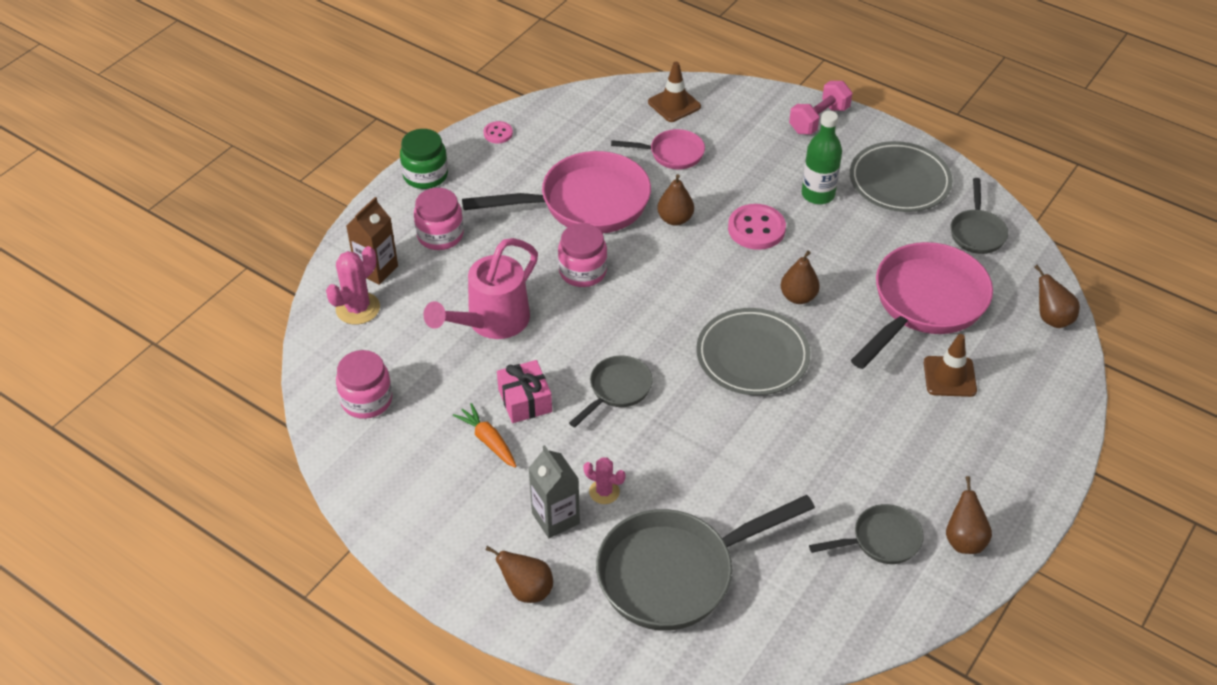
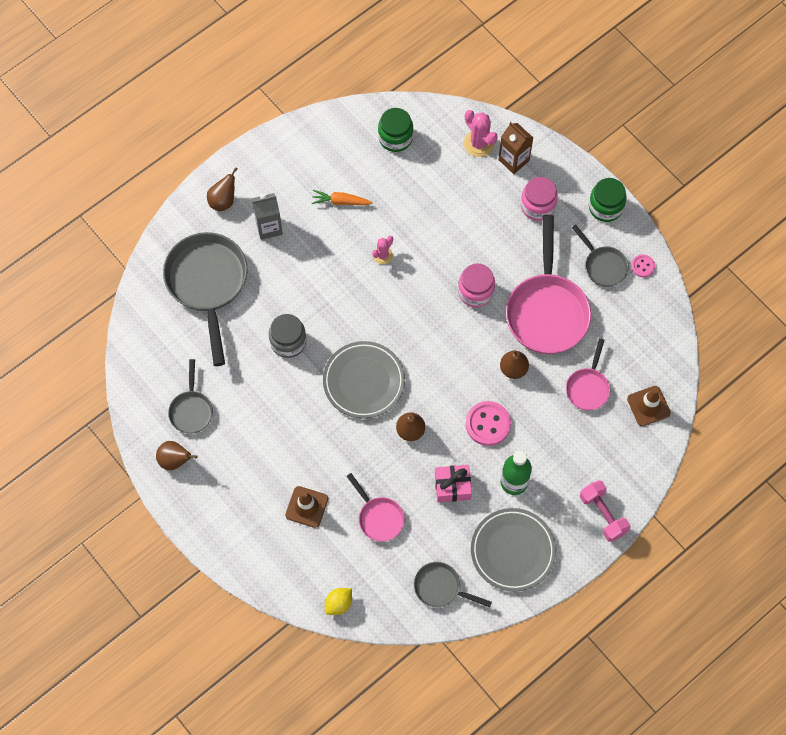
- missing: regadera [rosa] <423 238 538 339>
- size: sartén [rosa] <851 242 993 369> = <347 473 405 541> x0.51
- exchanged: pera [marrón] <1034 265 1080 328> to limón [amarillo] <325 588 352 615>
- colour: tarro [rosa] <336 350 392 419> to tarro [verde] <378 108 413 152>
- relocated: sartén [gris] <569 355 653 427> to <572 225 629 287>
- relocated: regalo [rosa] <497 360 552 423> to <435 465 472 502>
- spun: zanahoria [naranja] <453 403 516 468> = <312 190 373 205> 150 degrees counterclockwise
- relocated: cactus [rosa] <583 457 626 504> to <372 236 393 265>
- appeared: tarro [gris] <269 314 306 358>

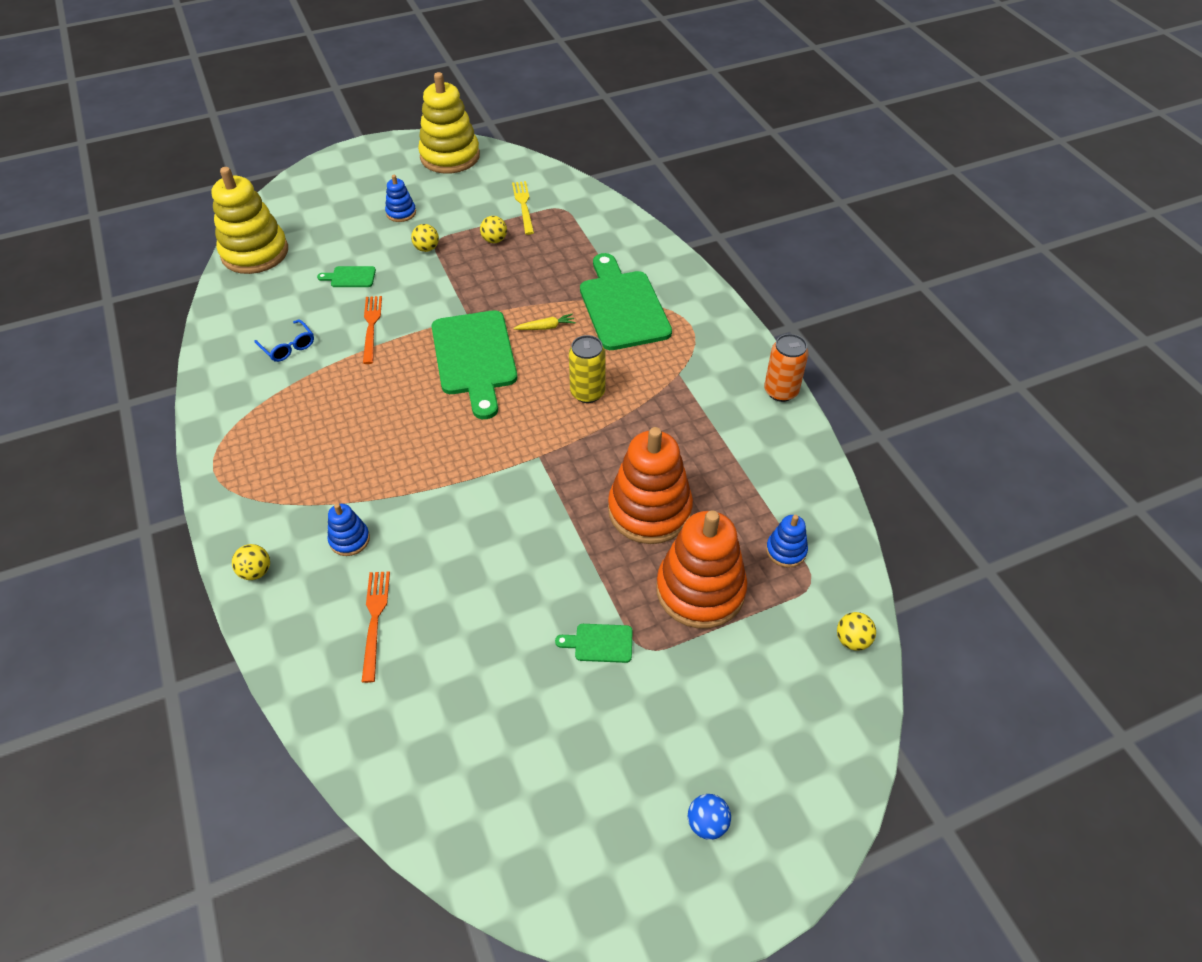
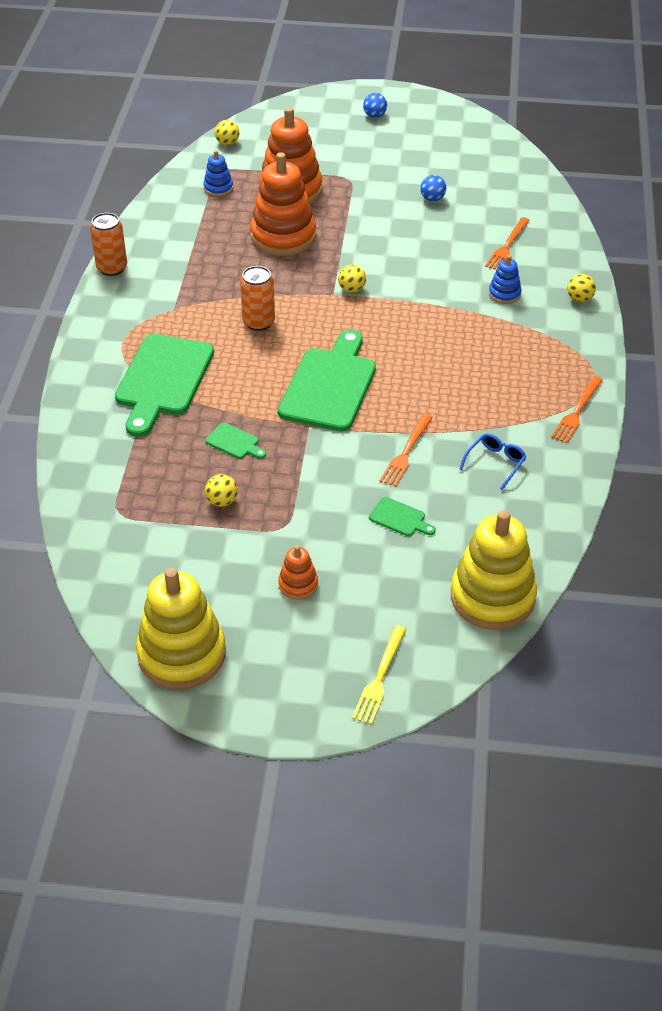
- colour: juguete apilable [azul] <385 175 416 222> to juguete apilable [naranja] <278 545 318 600>
- relocated: tenedor [amarillo] <512 181 534 235> to <352 625 406 725>
- relocated: pelota [amarillo] <411 224 439 252> to <338 264 366 293>
- missing: zanahoria [amarillo] <513 314 576 330>
- spun: gafas [azul] <254 320 314 362> = <459 433 526 490> 45 degrees clockwise
- colour: lata [amarillo] <569 335 606 403> to lata [naranja] <240 266 275 331>
- relocated: tabla de cortar [verde] <555 624 633 663> to <205 422 266 459>
- appeared: pelota [azul] <420 175 446 202>
- appeared: tenedor [naranja] <551 376 603 443>

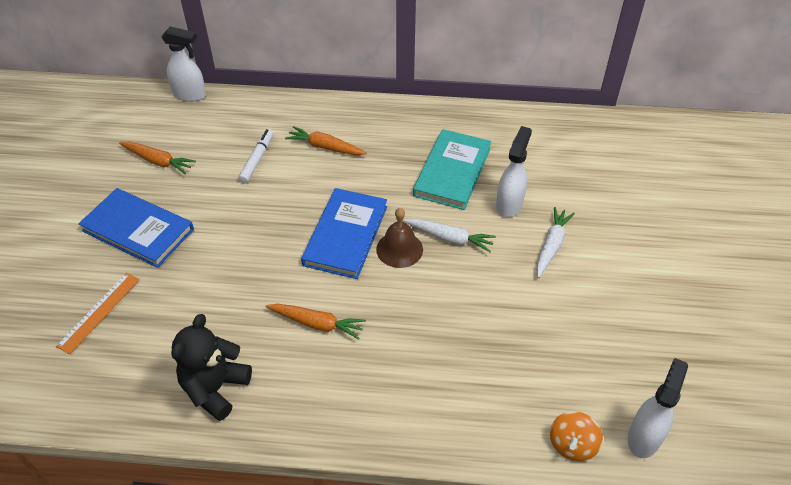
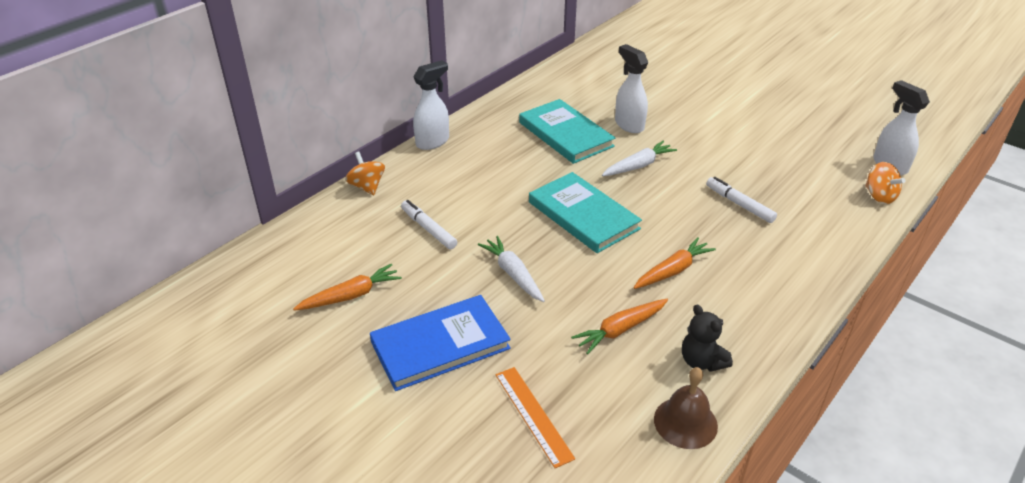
- relocated: pulverizador [blanco] <162 26 206 102> to <413 60 449 150>
- relocated: zanahoria [naranja] <285 126 367 155> to <571 299 668 354>
- colour: libro [azul] <301 188 387 279> to libro [turquesa] <529 172 642 253>
- relocated: zanahoria [blanco] <536 207 575 278> to <478 236 545 302>
- relocated: campana [marrón] <376 208 423 268> to <654 367 718 449>
- size: osito [negro] <171 314 252 421> = <682 304 733 372> x0.67
- appeared: peonza [naranja] <345 152 385 195>
- appeared: rotulador [blanco] <706 177 777 223>

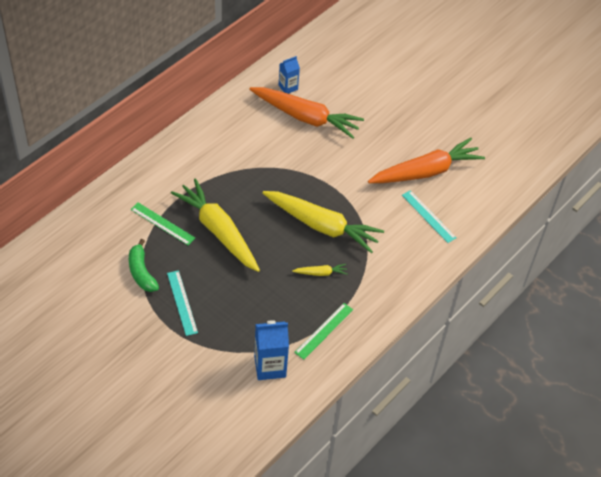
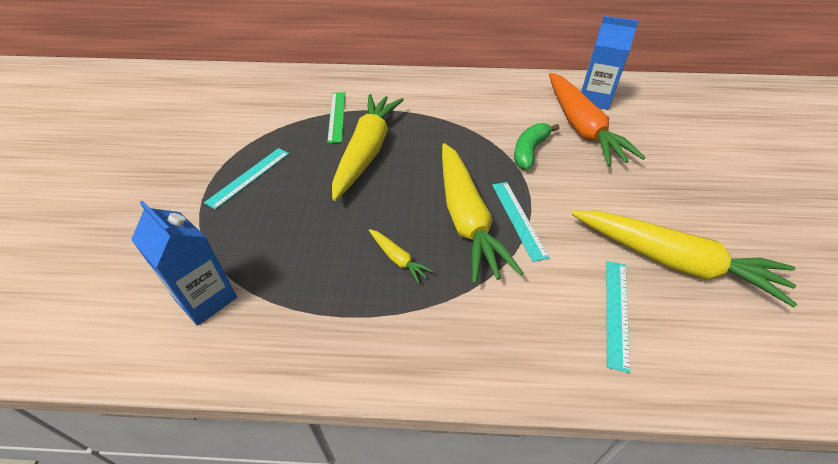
- size: cartón de leche [azul] <279 56 300 94> = <581 16 639 110> x1.63
- colour: zanahoria [naranja] <368 138 485 183> to zanahoria [amarillo] <572 211 797 308>
- relocated: plátano [verde] <129 239 159 292> to <514 123 560 170>
- missing: regla [verde] <294 303 353 360>
- appeared: regla [turquesa] <492 182 550 262>

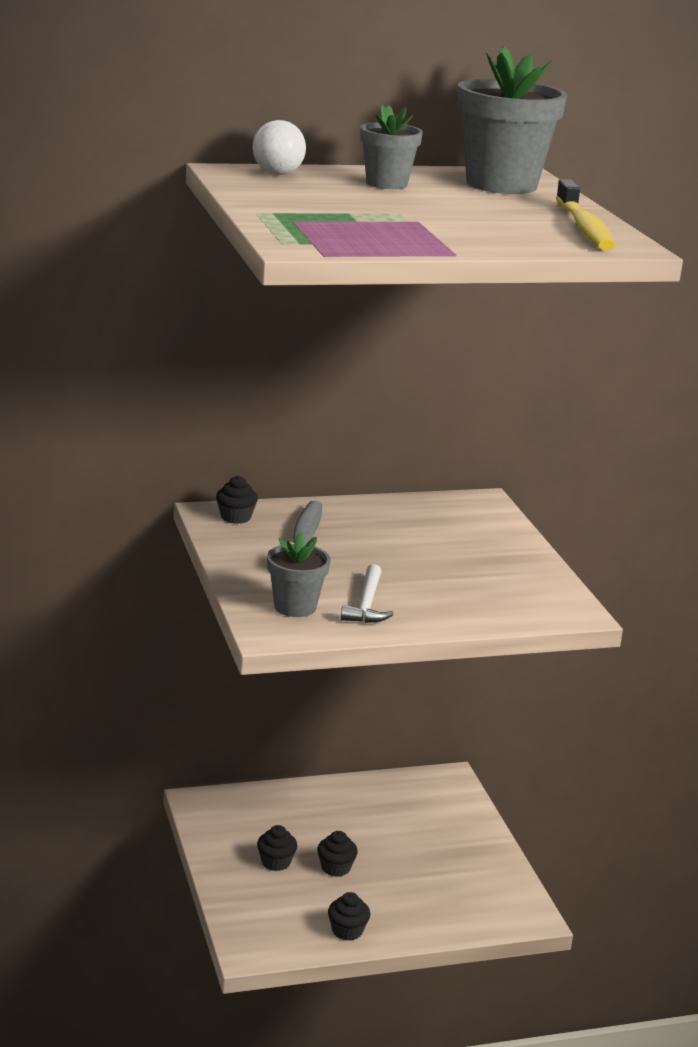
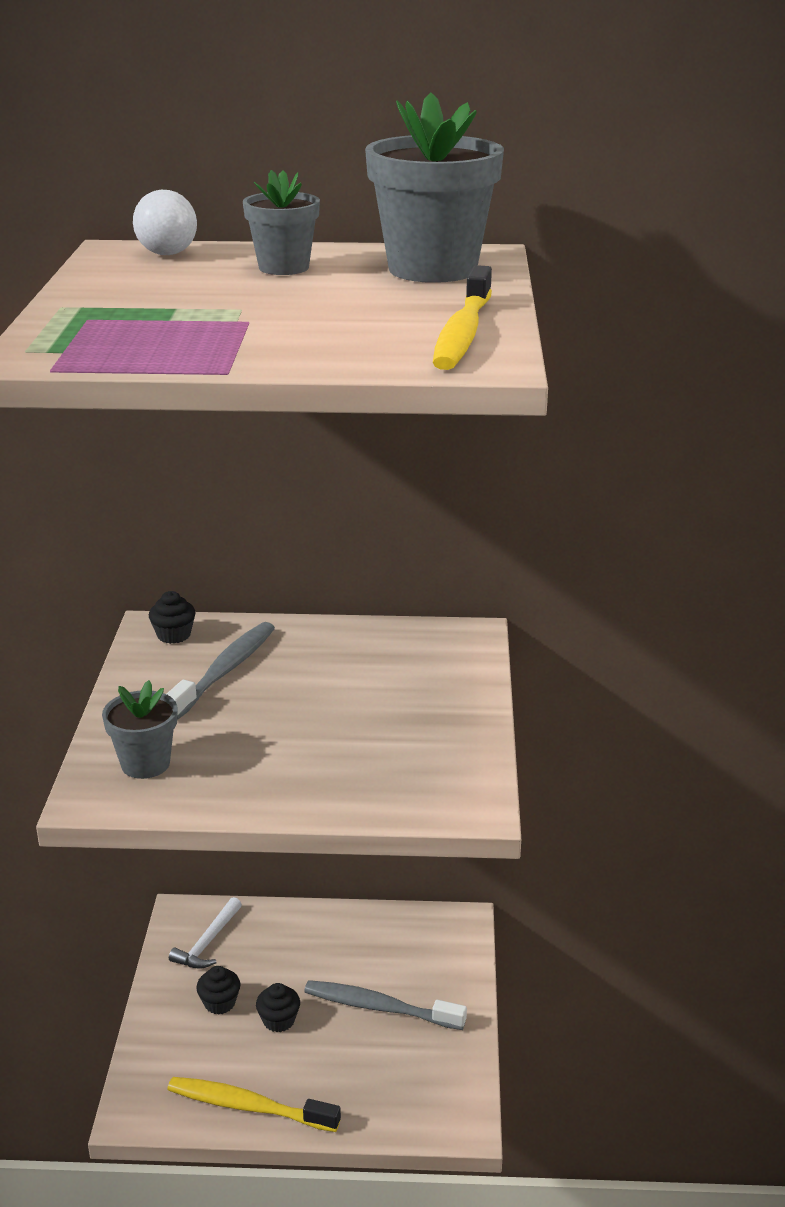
- relocated: martillo [blanco] <341 564 394 623> to <169 897 242 969>
- exchanged: magdalena [negro] <328 892 370 941> to cepillo de dientes [amarillo] <167 1077 341 1132>
- appeared: cepillo de dientes [gris] <304 980 467 1030>

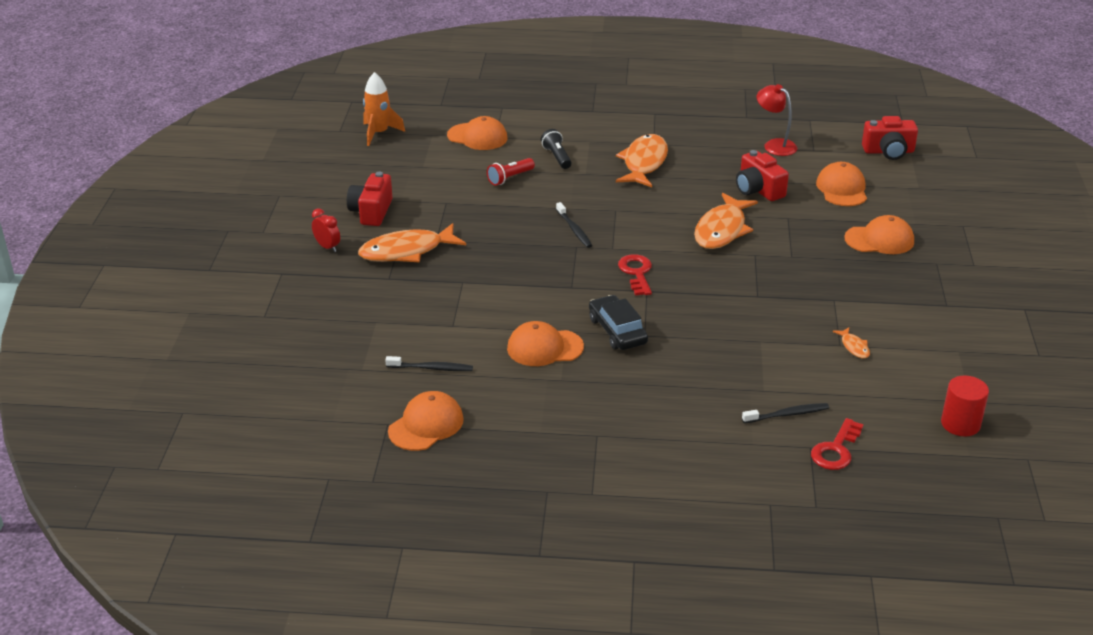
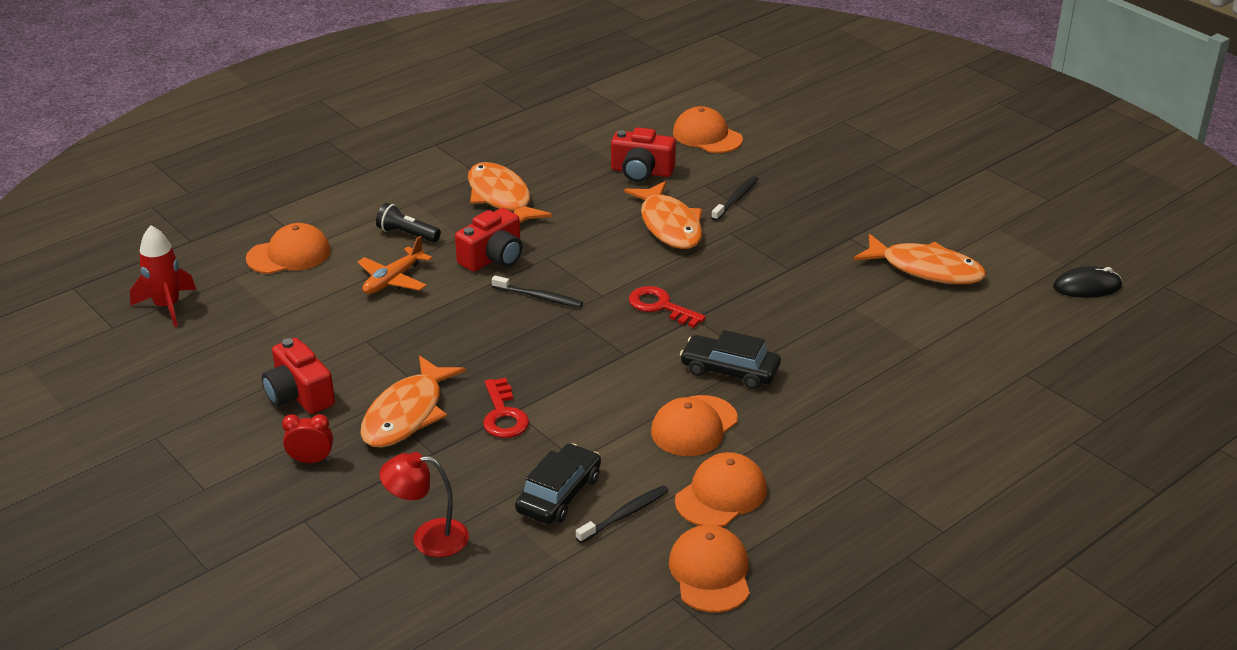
- colour: cohete [naranja] <363 72 405 146> to cohete [rojo] <130 225 196 327>
- relocated: lámpara [rojo] <757 84 797 156> to <379 452 469 557>
- relocated: cámara [rojo] <862 116 918 160> to <455 208 522 272>
- exchanged: lámpara de mano [rojo] <487 158 535 186> to avión [naranja] <358 236 432 294>
- relocated: gorra [naranja] <844 215 914 254> to <675 452 767 527>
- size: pez [naranja] <833 327 870 359> = <853 234 986 284> x2.27
- exchanged: cilindro [rojo] <941 375 989 436> to ratón [negro] <1053 266 1122 298>
- relocated: cepillo de dientes [negro] <742 403 829 423> to <711 176 758 221>
- relocated: llave [rojo] <811 418 863 470> to <483 378 529 438>
- appeared: coche [negro] <515 443 601 524>

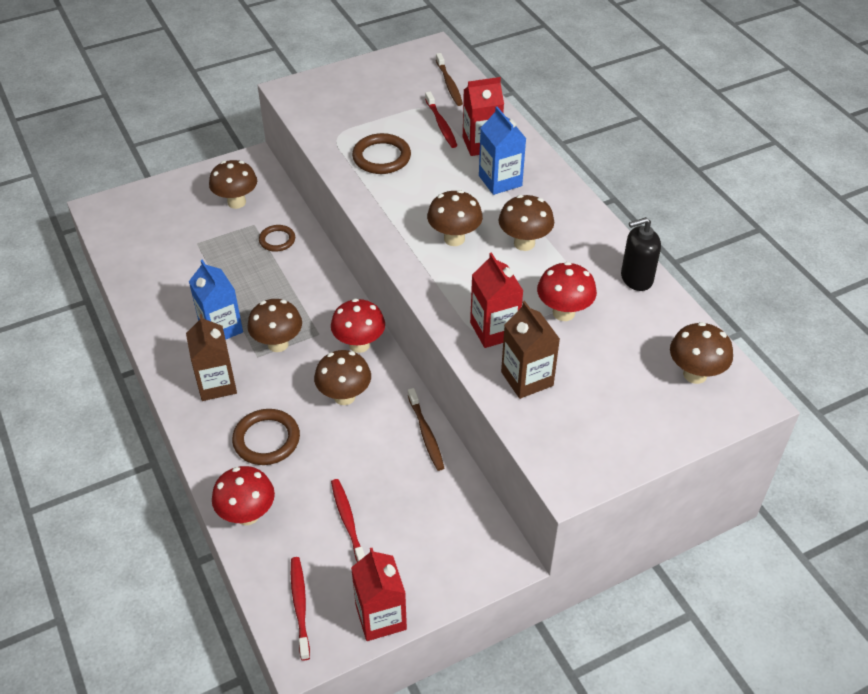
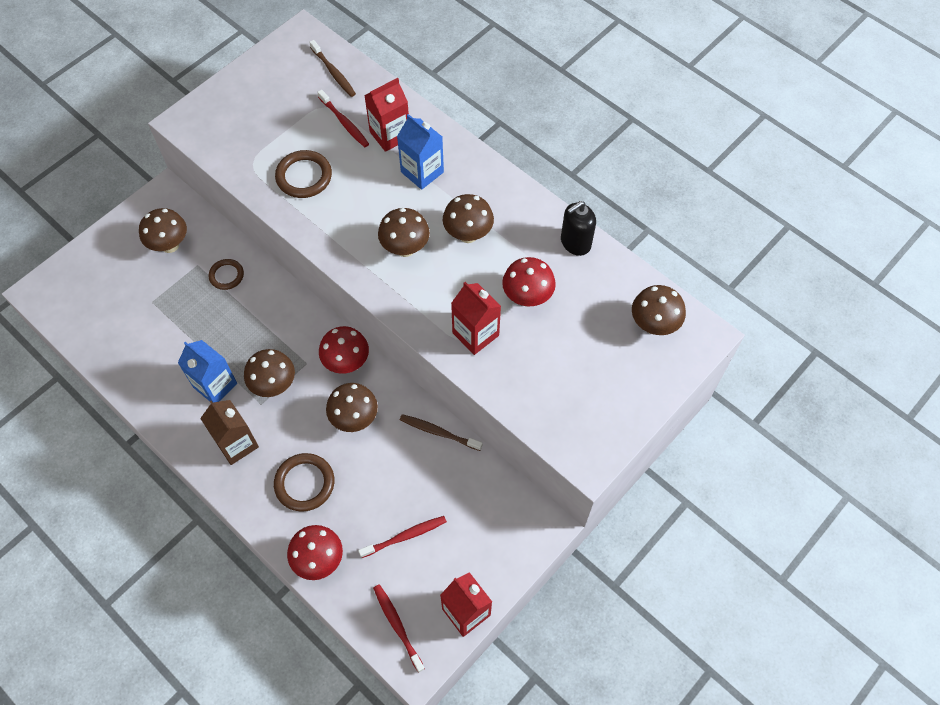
- missing: cartón de leche [marrón] <501 301 560 399>
- spun: cepillo de dientes [marrón] <408 388 444 471> = <400 414 483 451> 150 degrees clockwise
- spun: cepillo de dientes [rojo] <331 479 365 562> = <358 516 447 558> 105 degrees clockwise

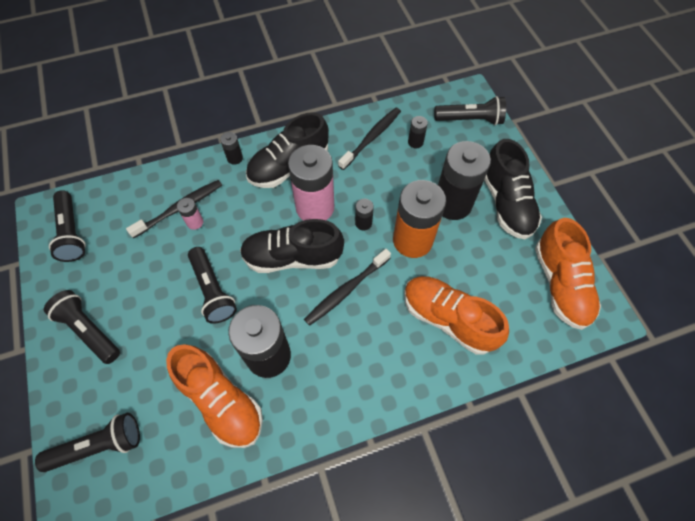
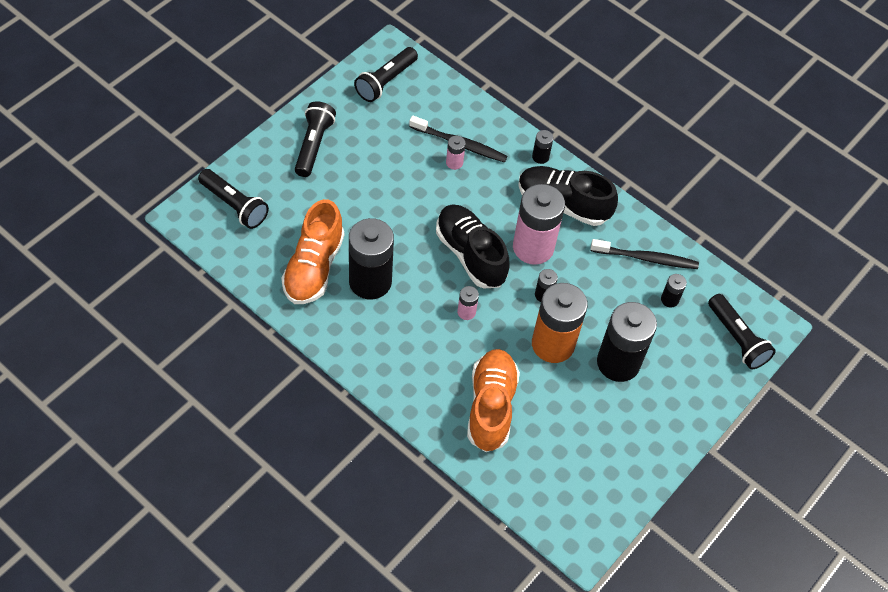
- missing: zapato [negro] <484 139 542 239>
- missing: zapato [naranja] <535 218 601 330>
- missing: lámpara de mano [negro] <188 247 237 324>
- exchanged: cepillo de dientes [negro] <304 249 391 326> to pila [rosa] <457 286 479 320>

